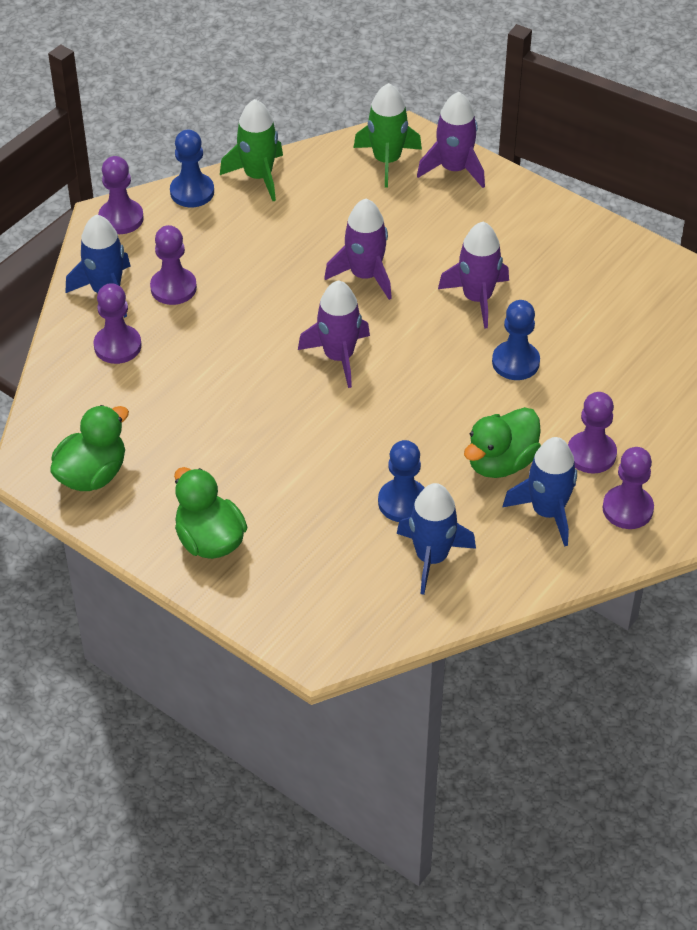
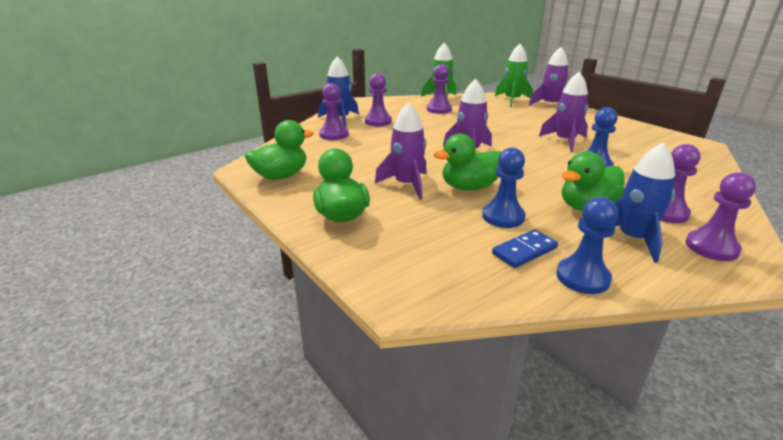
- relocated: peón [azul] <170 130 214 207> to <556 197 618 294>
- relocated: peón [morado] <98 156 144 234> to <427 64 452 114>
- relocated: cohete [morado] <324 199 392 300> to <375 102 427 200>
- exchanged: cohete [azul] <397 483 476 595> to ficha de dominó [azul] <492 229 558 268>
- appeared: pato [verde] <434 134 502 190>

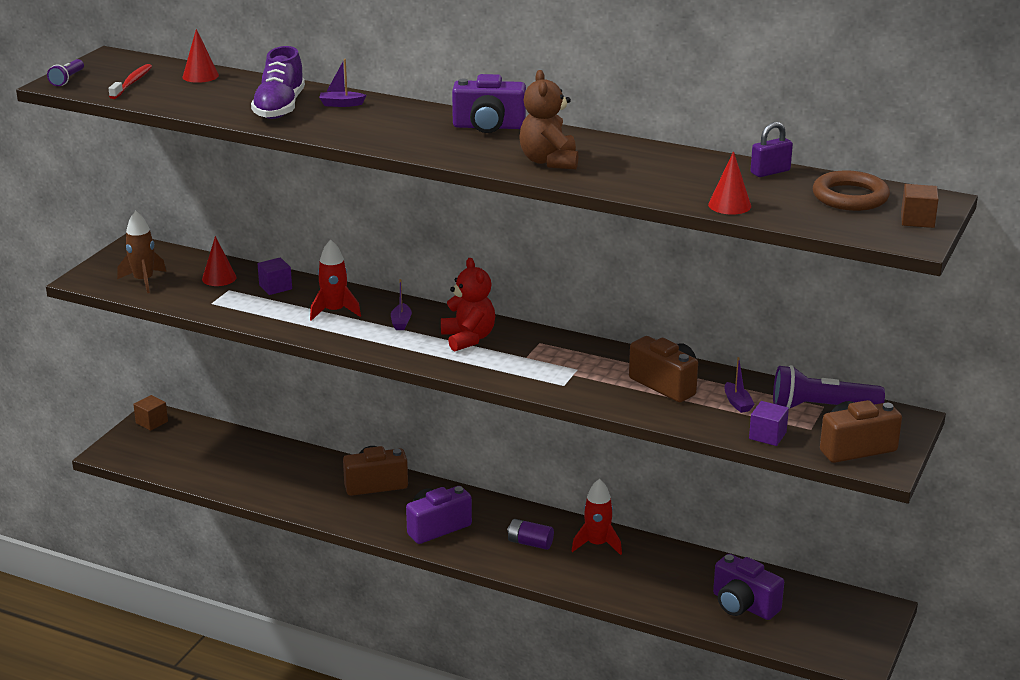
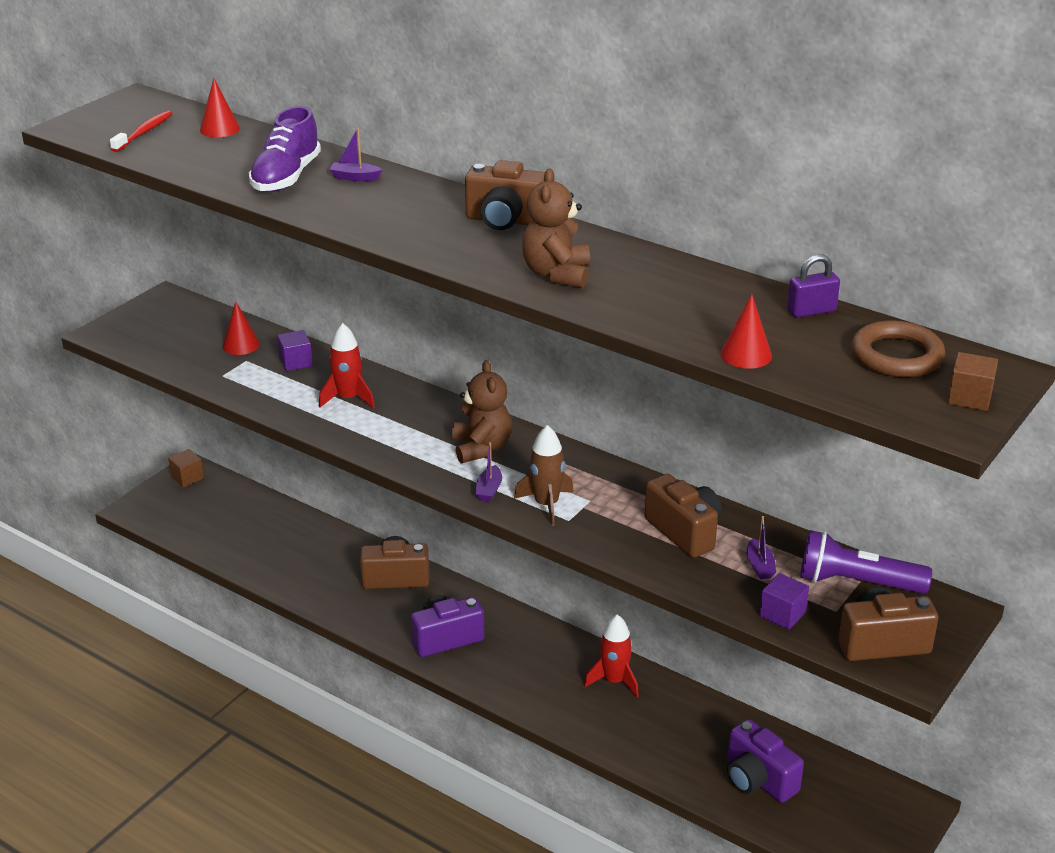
- missing: lámpara de mano [morado] <47 59 84 86>
- colour: cámara [morado] <452 74 526 133> to cámara [marrón] <465 160 545 230>
- relocated: cohete [marrón] <117 211 166 293> to <514 425 574 526>
- colour: osito [rojo] <441 258 495 352> to osito [marrón] <452 360 512 463>
- relocated: barco [morado] <391 279 412 330> to <476 442 502 502>
- missing: pila [morado] <507 519 554 550>

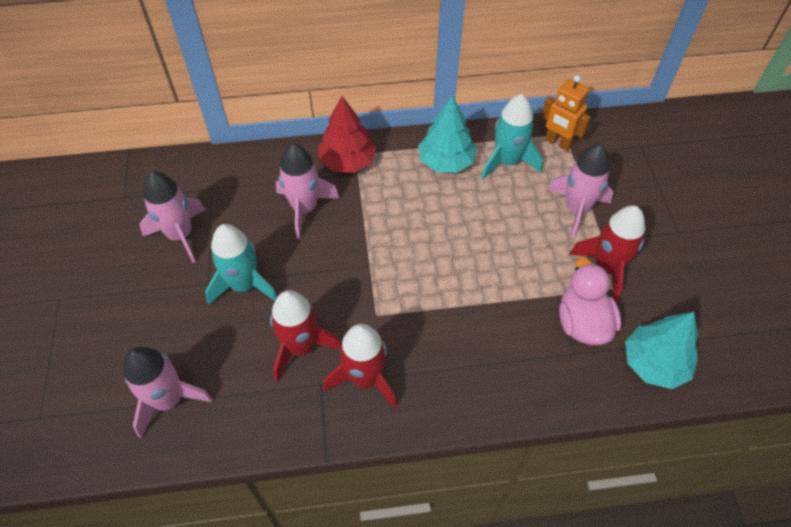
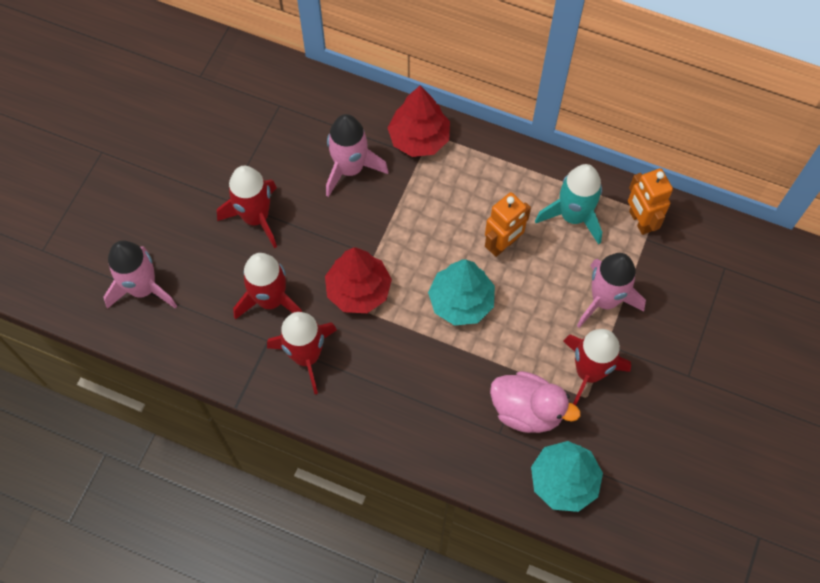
- relocated: árbol [turquesa] <418 95 477 173> to <428 259 495 326>
- missing: cohete [rosa] <139 171 205 263>
- colour: cohete [turquesa] <205 224 277 305> to cohete [rojo] <217 166 277 248>
- spun: pato [rosa] <559 257 621 345> = <490 371 581 433> 90 degrees clockwise
- appeared: robot [naranja] <485 192 531 257>
- appeared: árbol [rojo] <325 247 392 313>

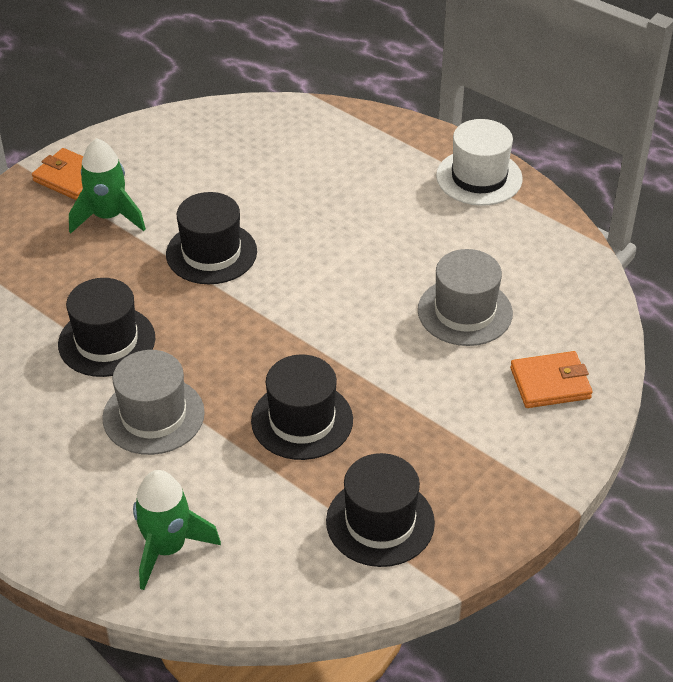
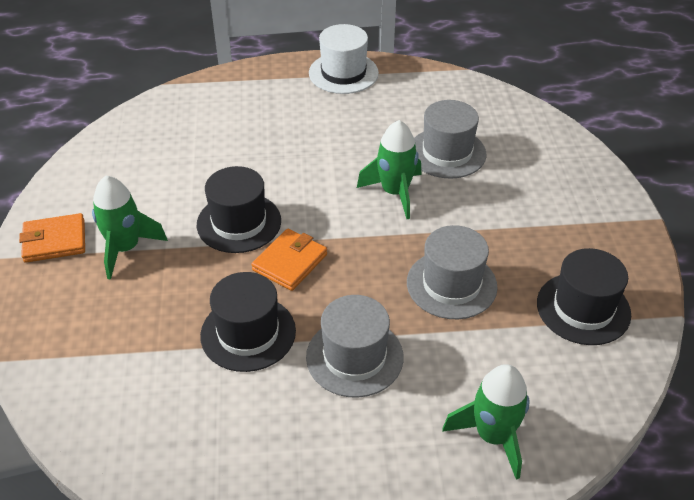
- relocated: cartera [naranja] <510 351 593 408> to <251 229 327 291>
- colour: sombrero [negro] <251 354 353 460> to sombrero [gris] <407 225 498 319>
- appeared: cohete [verde] <357 120 422 219>

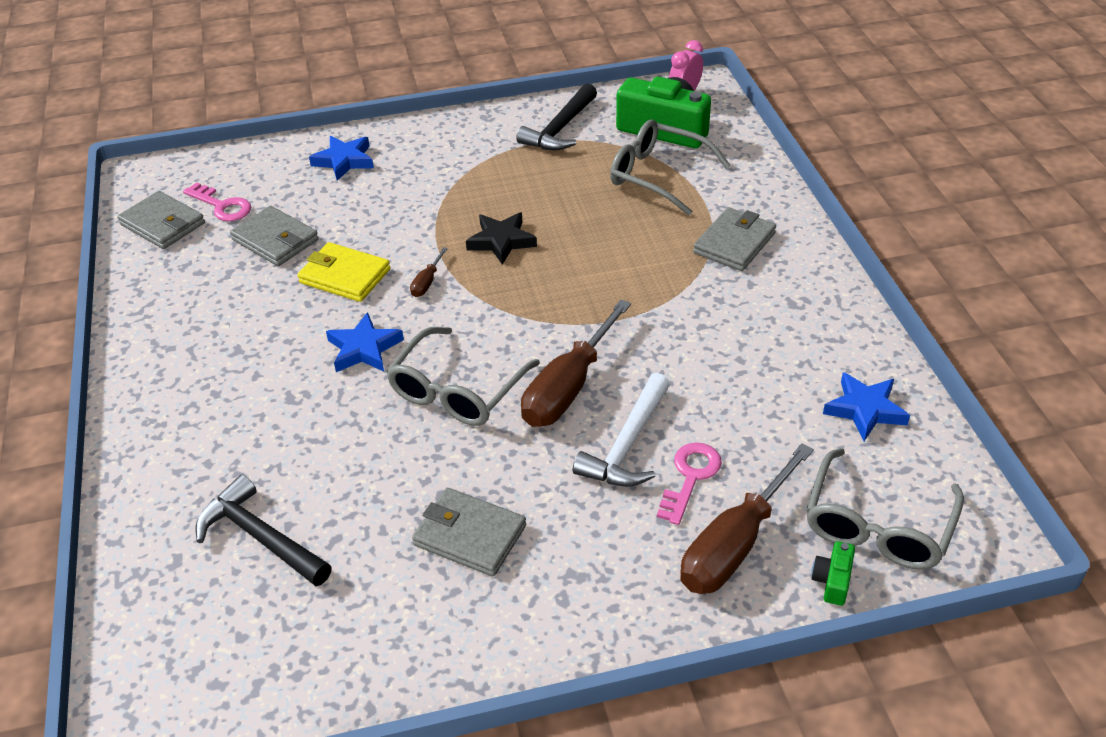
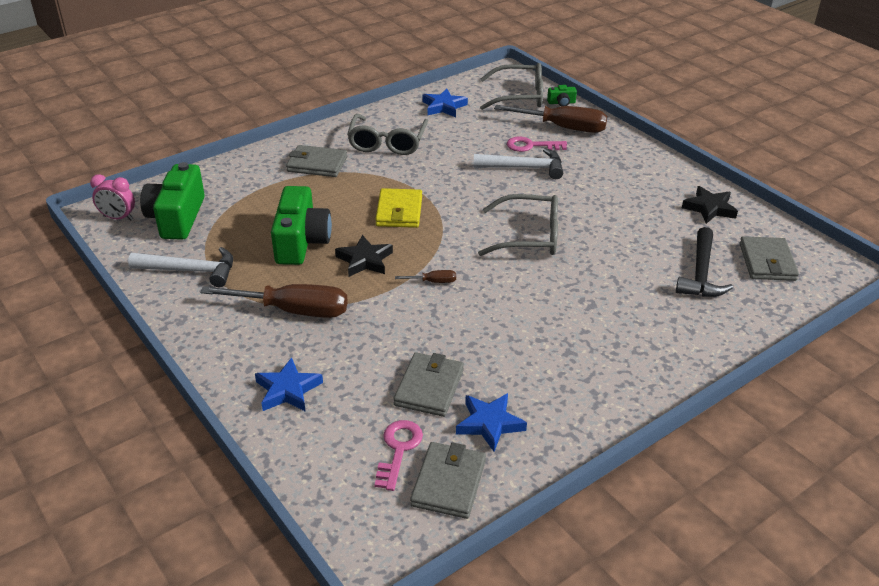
- colour: martillo [negro] <516 83 597 150> to martillo [blanco] <128 247 233 287>
- relocated: gafas [gris] <610 119 730 216> to <347 114 428 155>
- relocated: cartera [amarillo] <298 242 390 302> to <375 188 422 228>
- relocated: destornillador [marrón] <521 300 631 427> to <200 284 348 318>
- relocated: estrella [azul] <326 312 404 372> to <456 393 527 452>
- relocated: cartera [gris] <412 488 526 576> to <740 236 799 281>
- appeared: cámara [verde] <271 186 332 265>
- appeared: estrella [negro] <682 186 738 224>

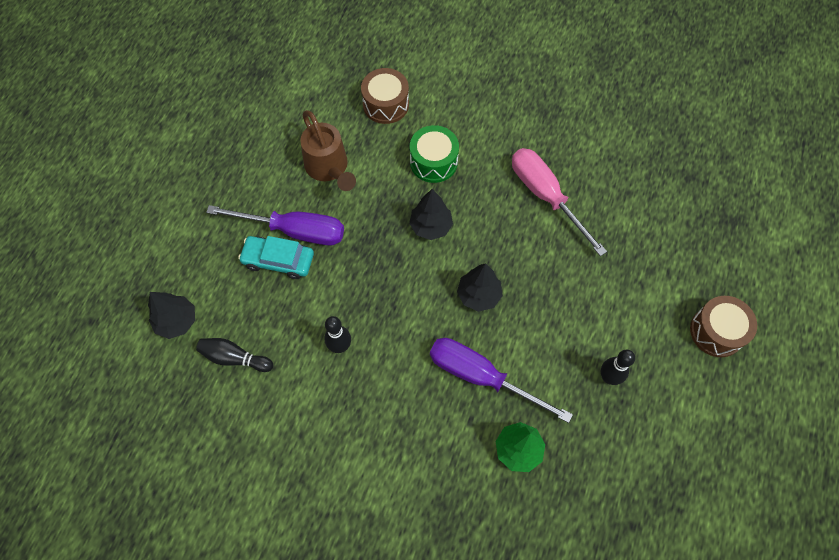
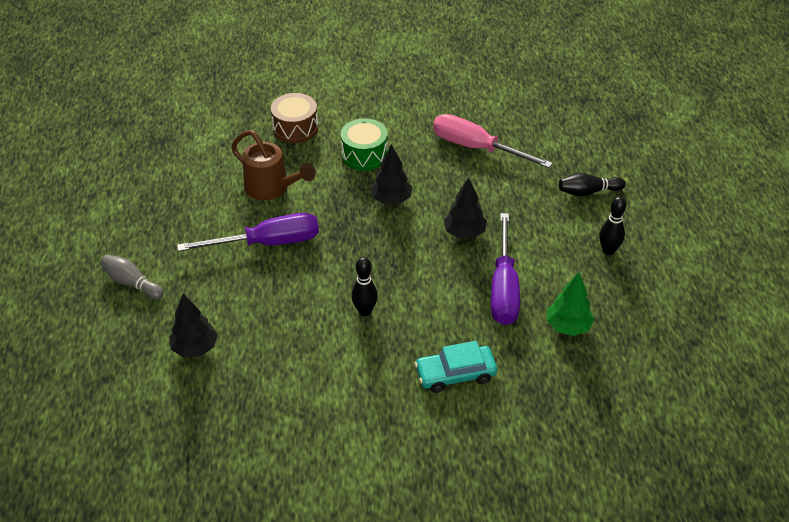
- relocated: coche [turquesa] <238 236 314 279> to <415 341 497 393>
- missing: tambor [marrón] <690 296 757 357>
- relocated: bolo [negro] <196 338 273 372> to <559 173 626 196>
- spun: destornillador [morado] <430 338 573 423> = <491 213 520 325> 90 degrees counterclockwise
- appeared: bolo [gris] <100 254 164 299>

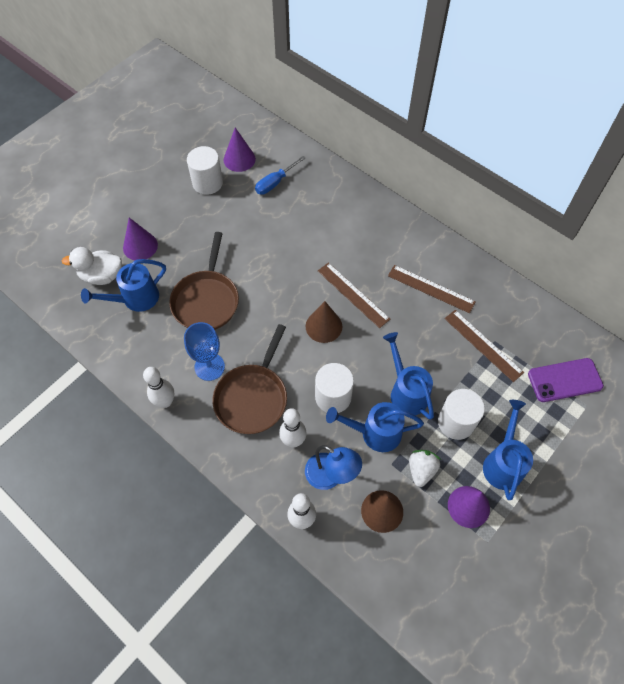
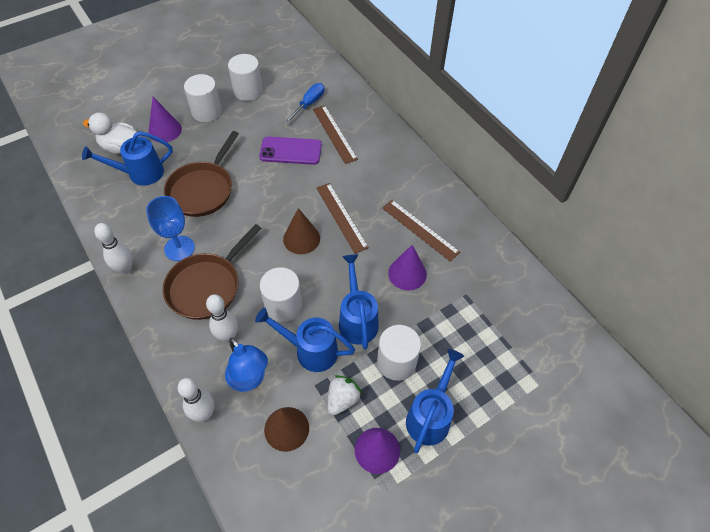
- relocated: cono [morado] <224 128 256 172> to <388 245 427 291>
- spun: destornillador [azul] <255 156 306 195> = <284 83 324 124> 150 degrees clockwise
- relocated: regla [marrón] <444 310 524 382> to <313 105 358 164>
- relocated: móvil [morado] <528 358 604 402> to <259 136 322 165>
- appeared: cilindro [blanco] <184 74 222 122>

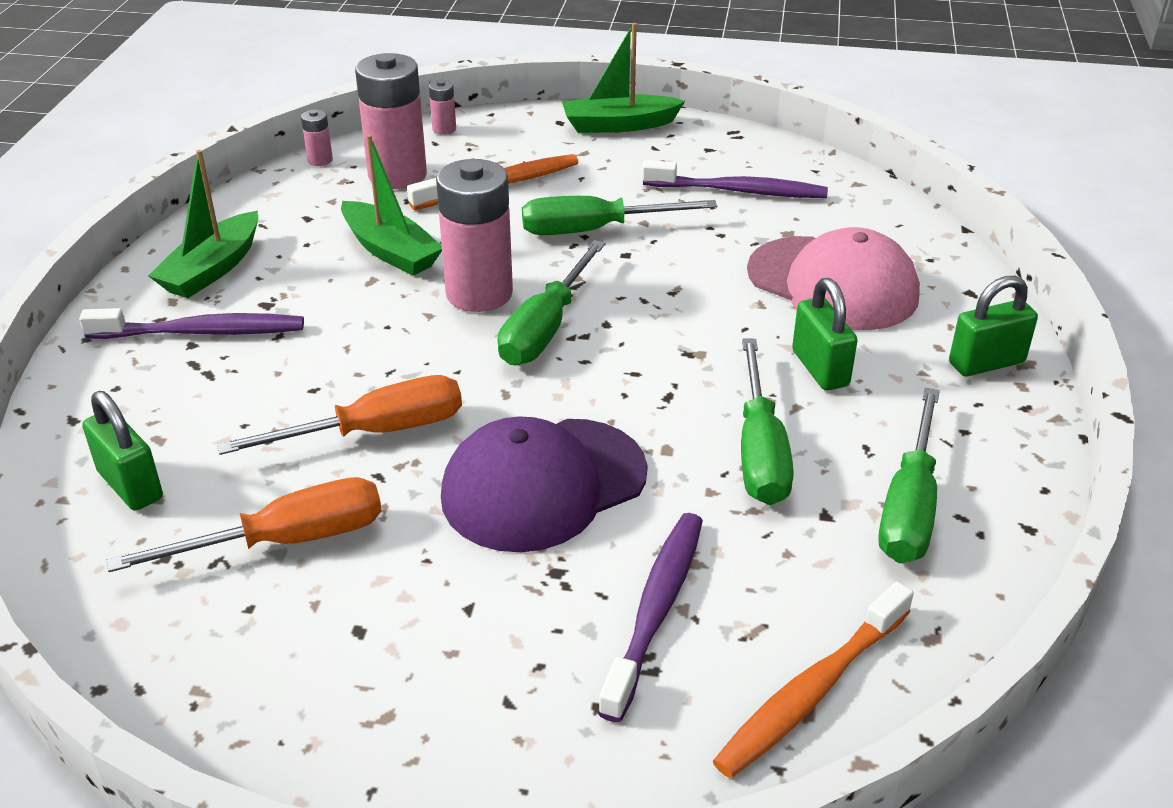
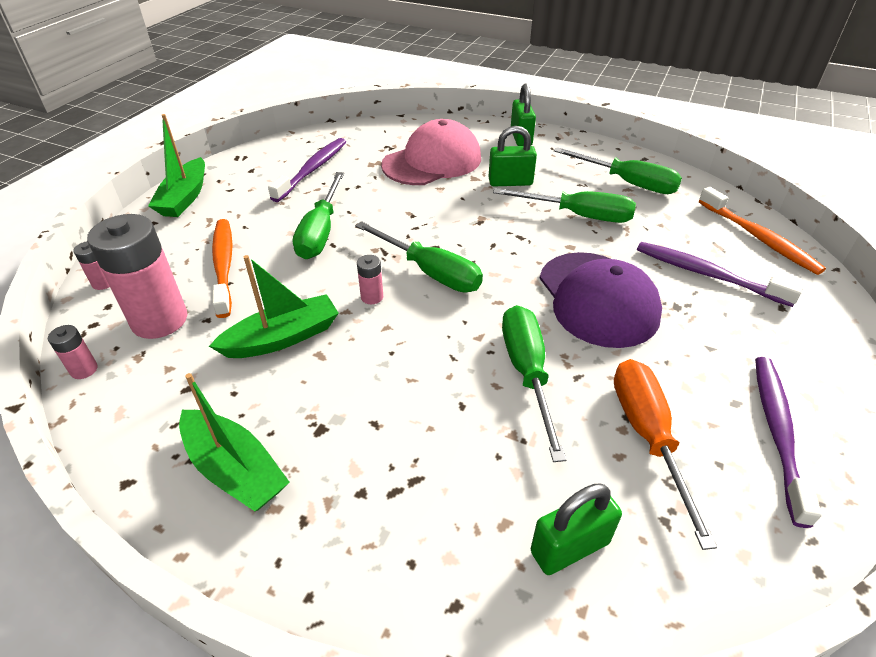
- size: pila [rosa] <436 159 513 312> = <357 255 383 304> x0.43
- relocated: cepillo de dientes [morado] <79 308 304 339> to <755 357 822 528>
- colour: destornillador [naranja] <217 375 462 455> to destornillador [verde] <502 305 566 462>

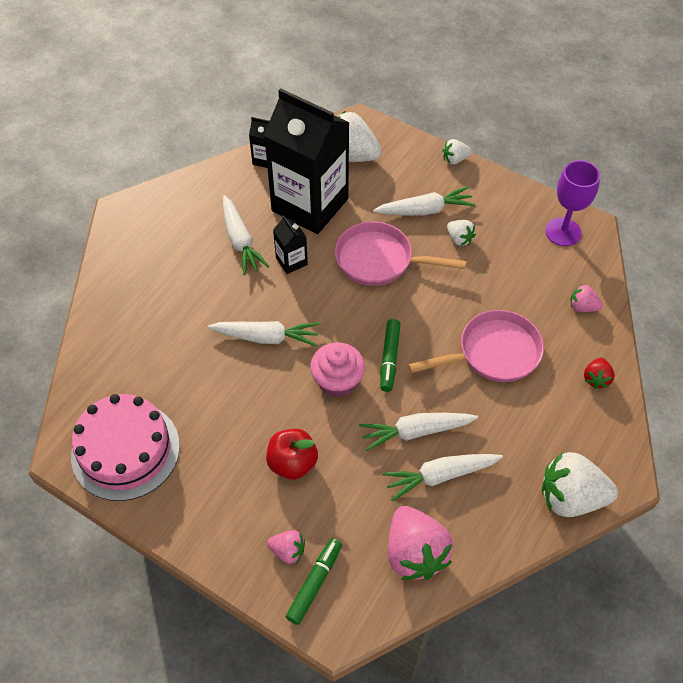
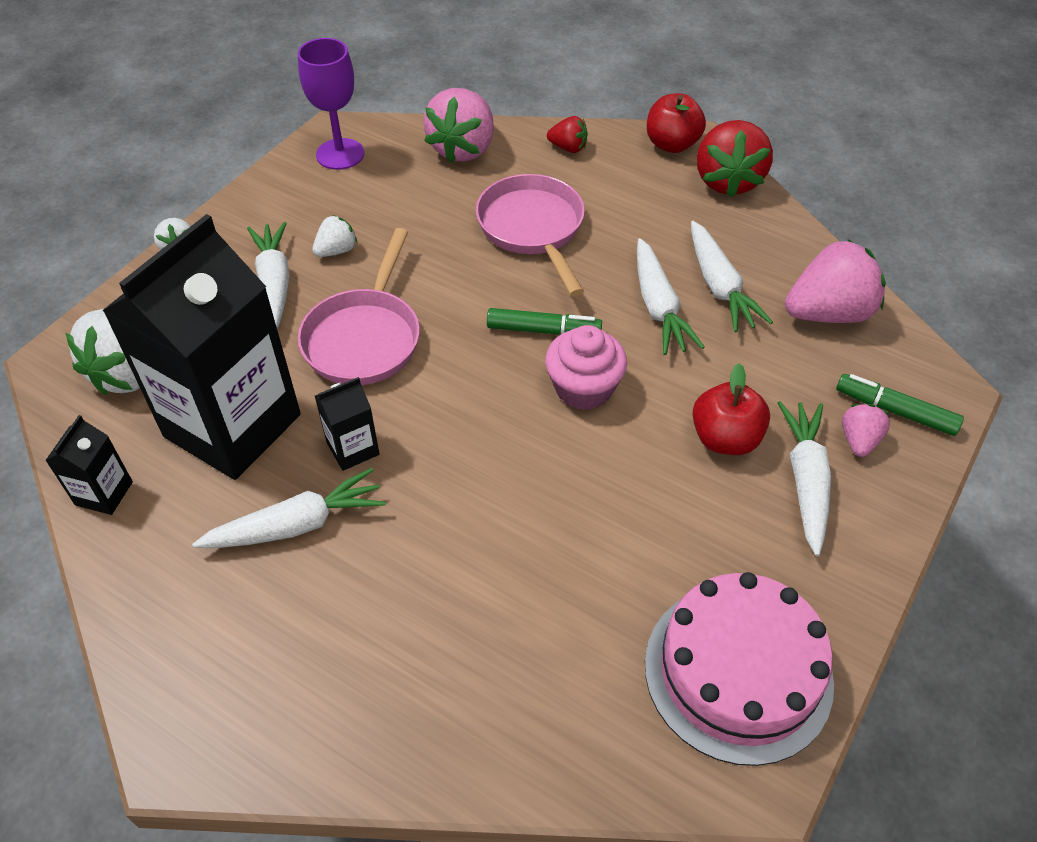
- size: fresa [rosa] <570 284 603 312> = <423 88 494 163> x1.99
- relocated: zanahoria [blanco] <208 321 319 347> to <778 401 831 556>
- colour: fresa [blanco] <542 452 618 517> to fresa [rojo] <697 120 773 198>
- appeared: manzana [rojo] <647 93 706 153>

